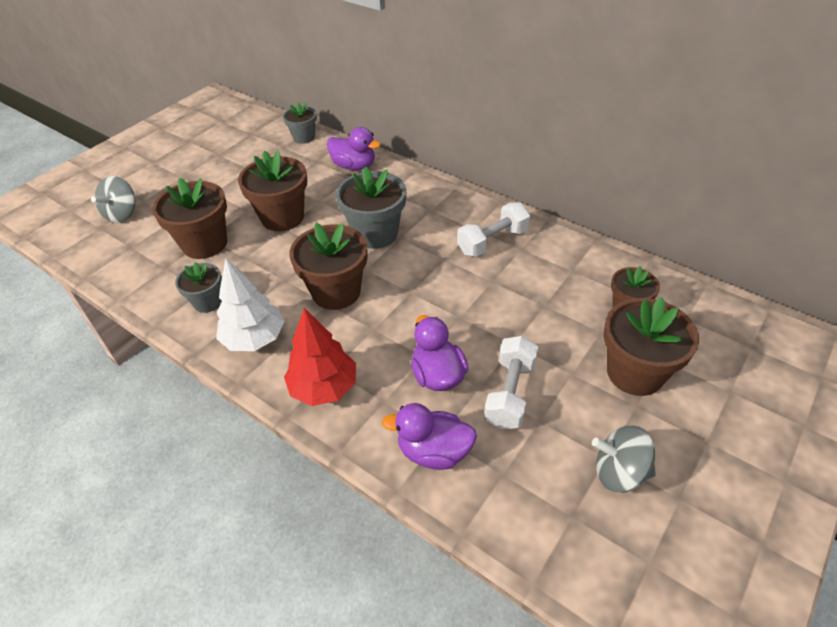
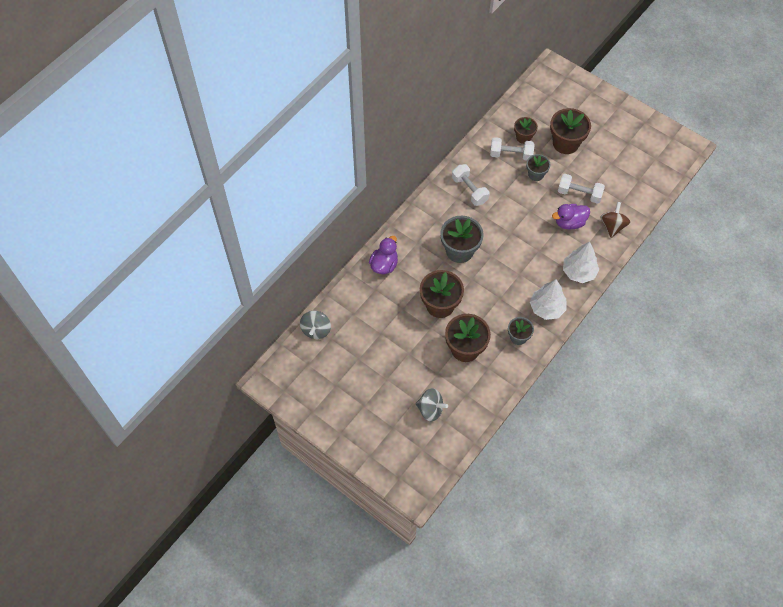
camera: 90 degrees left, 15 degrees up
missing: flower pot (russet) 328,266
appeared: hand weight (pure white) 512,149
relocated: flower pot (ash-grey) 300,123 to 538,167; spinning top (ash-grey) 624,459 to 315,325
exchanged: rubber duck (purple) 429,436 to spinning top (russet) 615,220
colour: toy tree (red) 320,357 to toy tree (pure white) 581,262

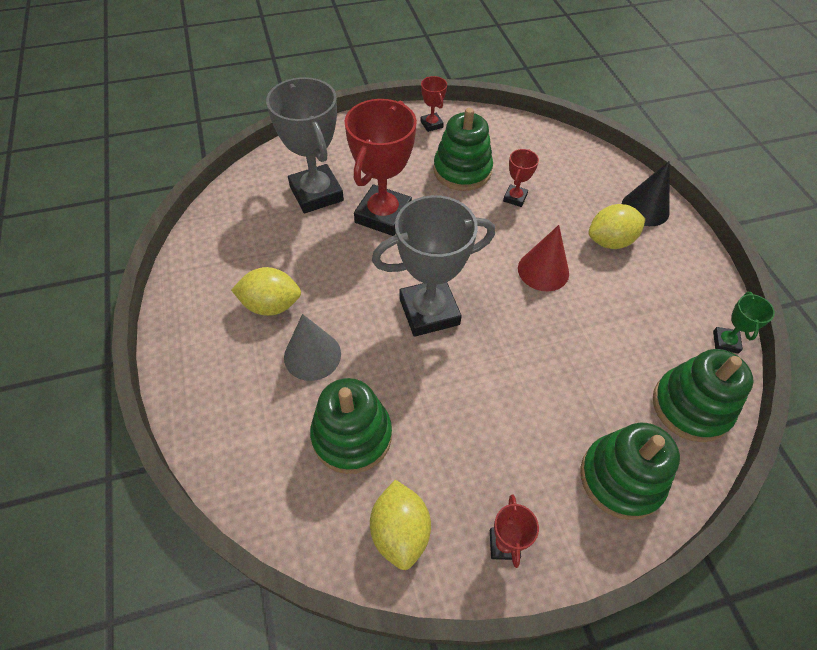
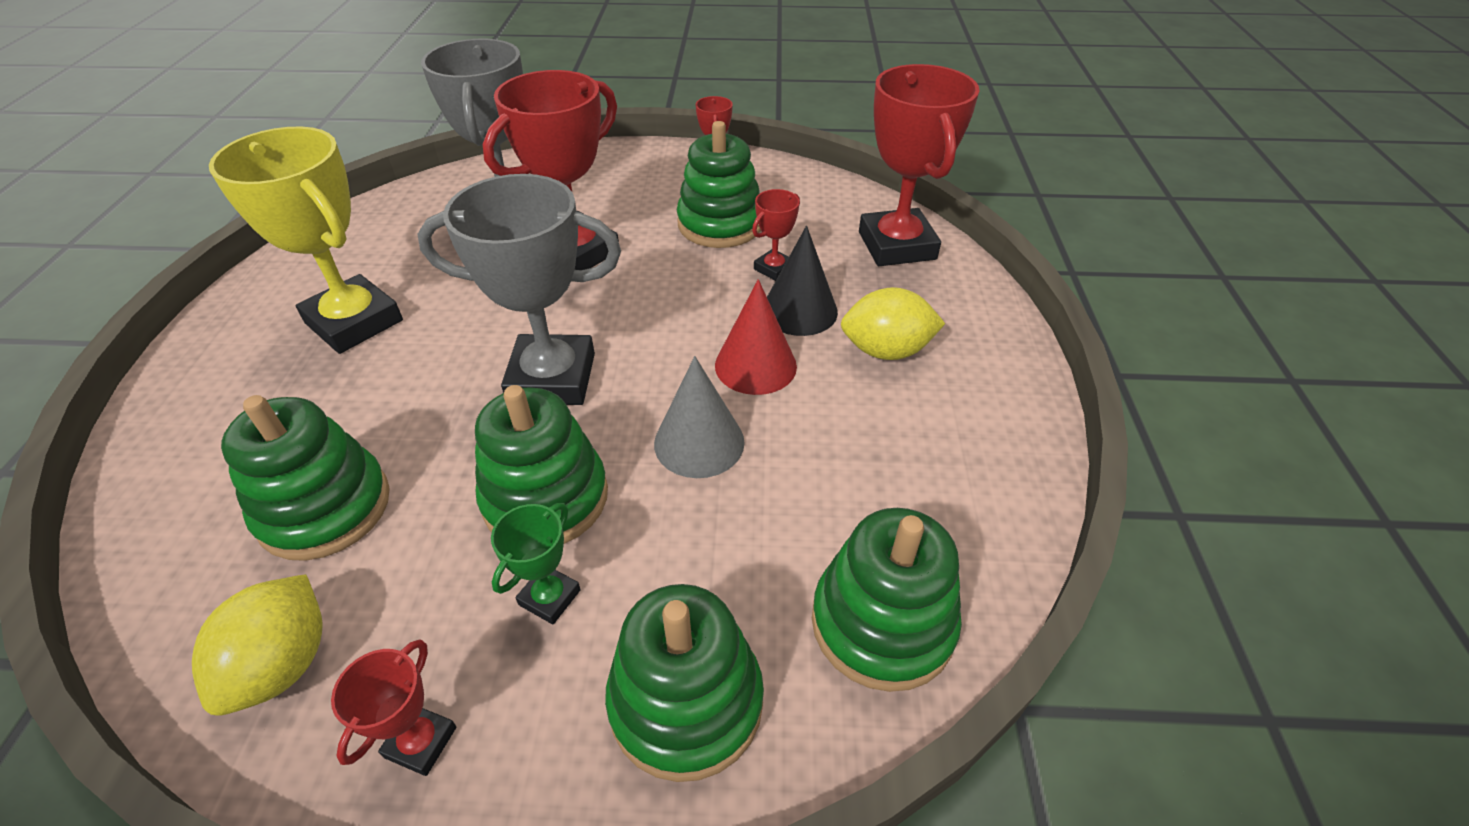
camera: 20 degrees right, 10 degrees down
appeared: stacking toy (leaf-green) 541,464; trophy (red) 919,165
relocated: solid cone (ash-grey) 312,347 to 699,417; solid cone (jet-black) 646,193 to 802,281; trophy (leaf-green) 744,322 to 536,564
exchanged: toy lemon (yellow) 266,291 to trophy (yellow) 306,240

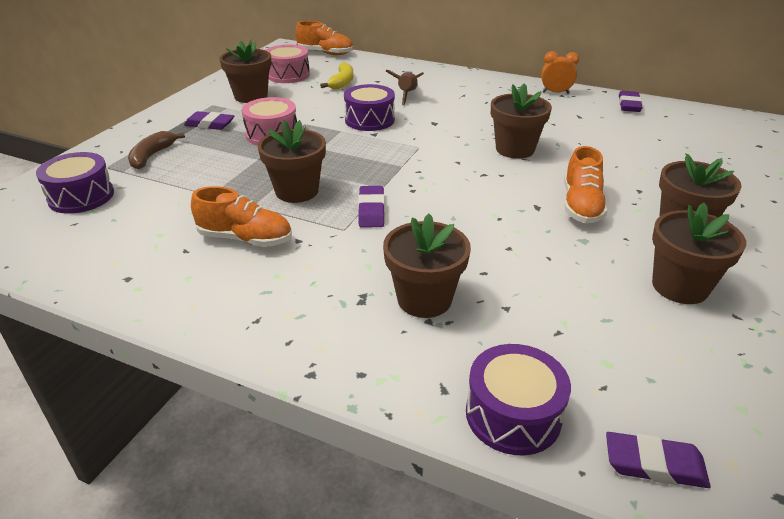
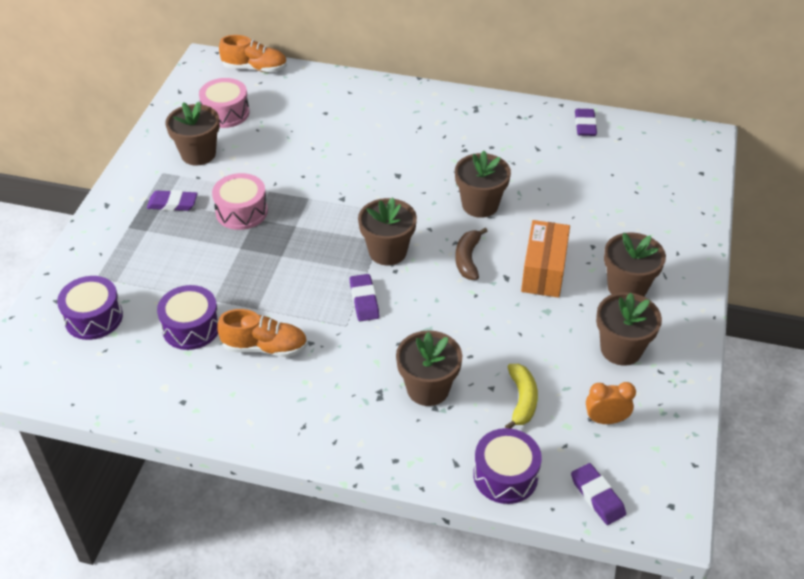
camera: 10 degrees left, 10 degrees up
missing: toy rocket (russet) 405,87
relocated: toy banana (russet) 156,150 to 471,254; flower pot (russet) 292,161 to 387,232; toy banana (yellow) 336,76 to 521,396; toy drum (purple) 369,107 to 188,317; bedside clock (orange) 560,72 to 611,403
exchanged: shoe (orange) 586,184 to parcel (orange) 545,259
spun: gum eraser (purple) 658,460 = 598,494 60 degrees clockwise

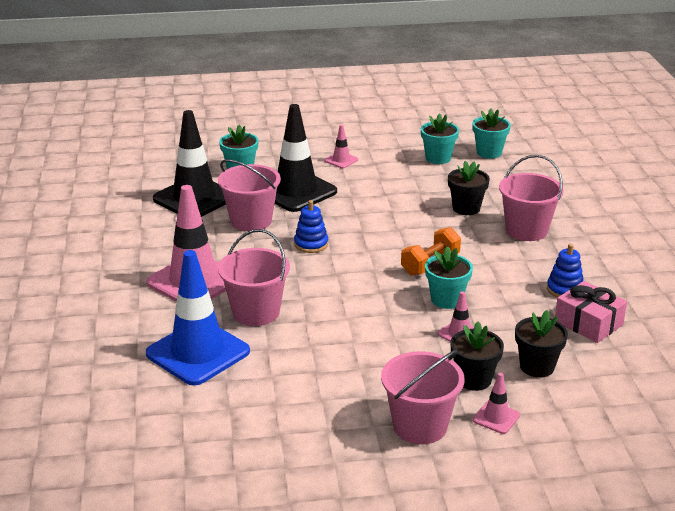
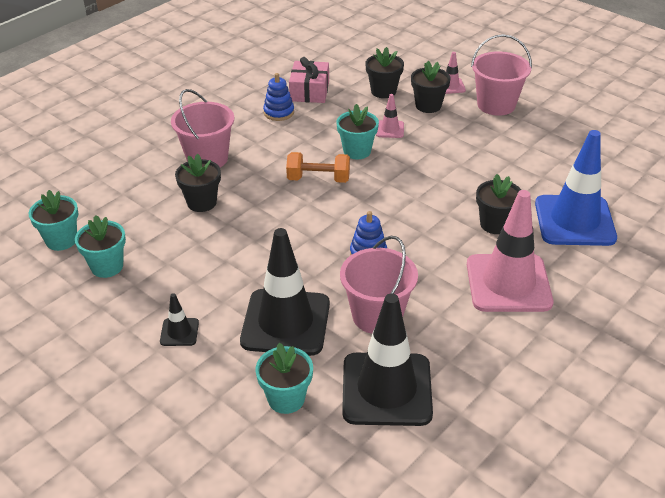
camera: 130 degrees left, 10 degrees up
exchanged: sand bucket (rose-pink) 254,277 to flower pot (jet-black) 498,204
colour: safety cone (rose-pink) 341,146 to safety cone (jet-black) 179,319

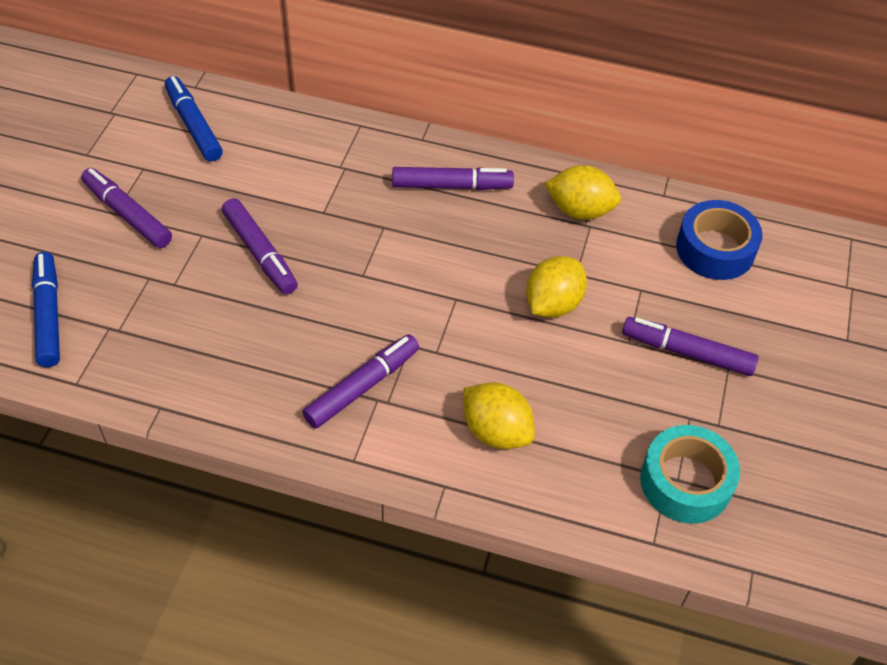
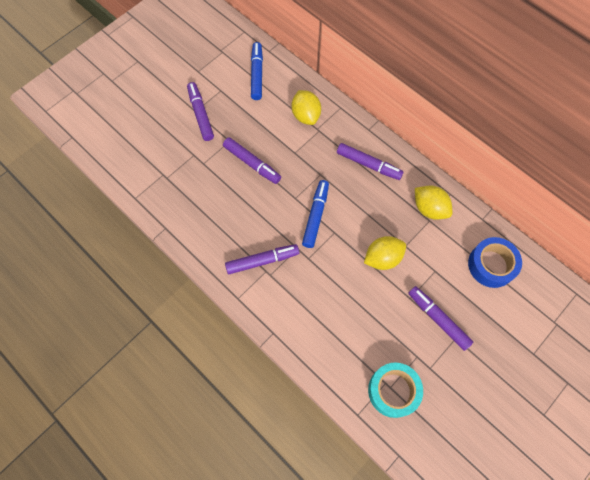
camera: 30 degrees right, 15 degrees up
relocated: marker pen (cobalt) 46,309 to 315,214; toy lemon (yellow) 499,415 to 306,107
spun: marker pen (purple) 260,246 = 252,160 45 degrees counterclockwise

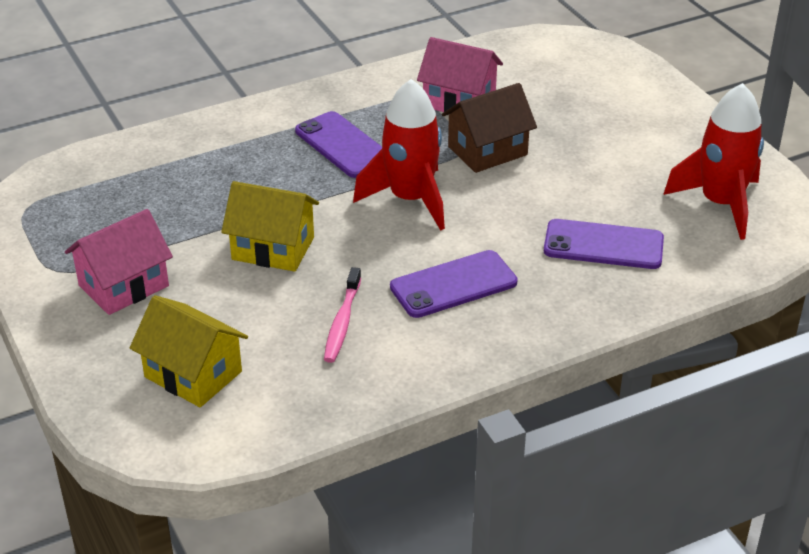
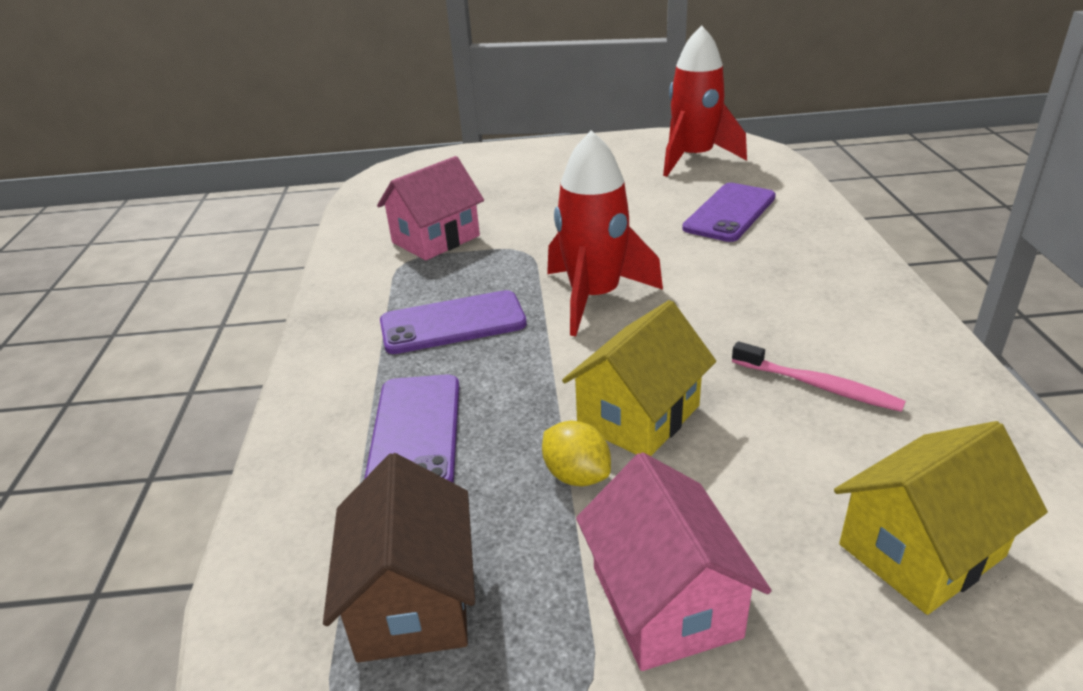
camera: 65 degrees left, 5 degrees down
appeared: toy lemon (yellow) 576,454
relocated: smartphone (purple) 454,284 to 412,428; toy house (russet) 489,128 to 399,558

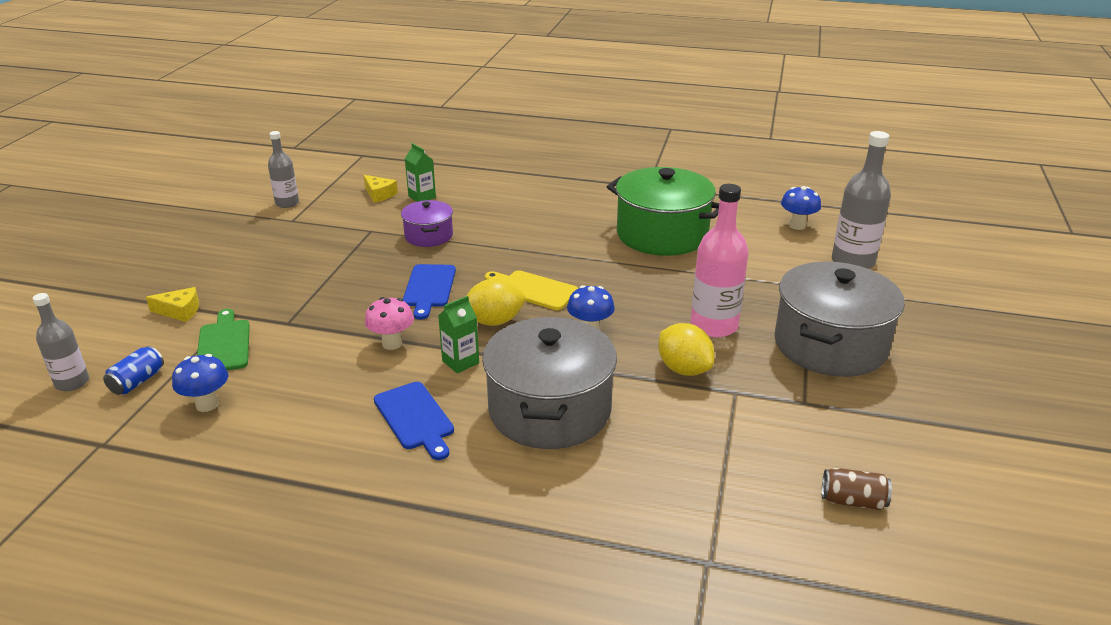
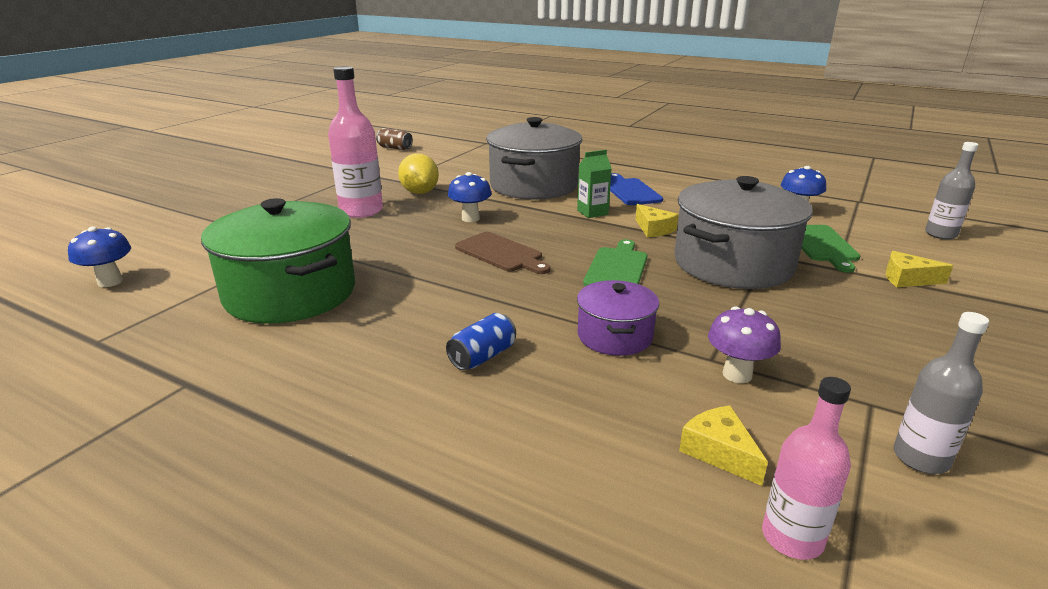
camera: 165 degrees left, 5 degrees down
missing: juice carton (leaf-green) 420,172; toy lemon (yellow) 496,302; bottle (ash-grey) 861,200
appeared: fungus (purple) 744,344; bottle (rose-pink) 806,468
relocated: tin (cobalt) 133,370 to 481,341; stockpot (ash-grey) 840,319 to 743,232
exchanged: fungus (rose-pink) 389,323 to cheese wedge (yellow) 656,220
colour: chopping board (cobalt) 429,292 to chopping board (leaf-green) 615,262; chopping board (yellow) 531,290 to chopping board (russet) 503,253

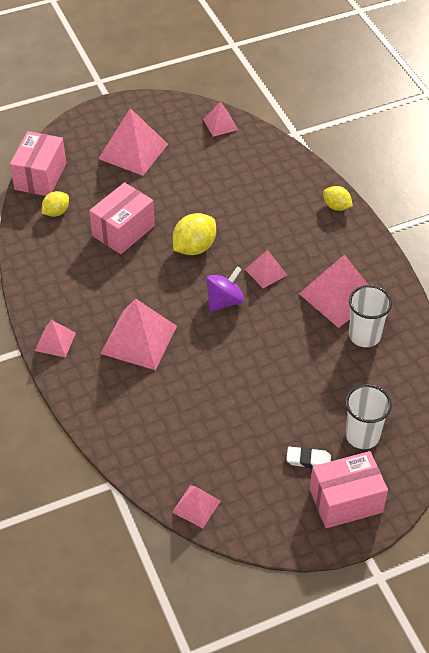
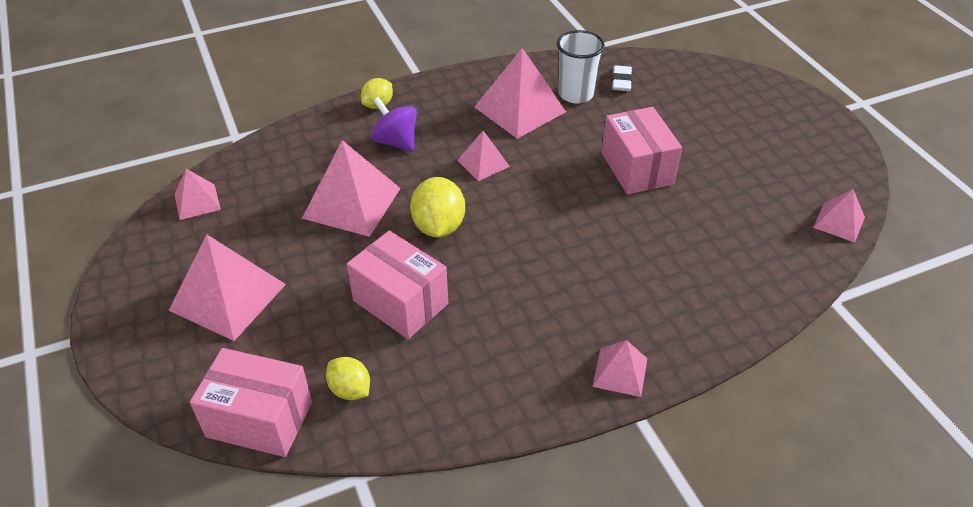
camera: 90 degrees left, 5 degrees down
missing: cup (pure white) 368,416
relocated: solid pyramid (rose-pink) 139,334 to 351,188; spinning top (purple) 225,289 to 394,124; gum eraser (pure white) 308,457 to 622,78; parcel (rose-pink) 349,489 to 642,150
spun: toy lemon (yellow) 194,234 = 437,207 45 degrees clockwise

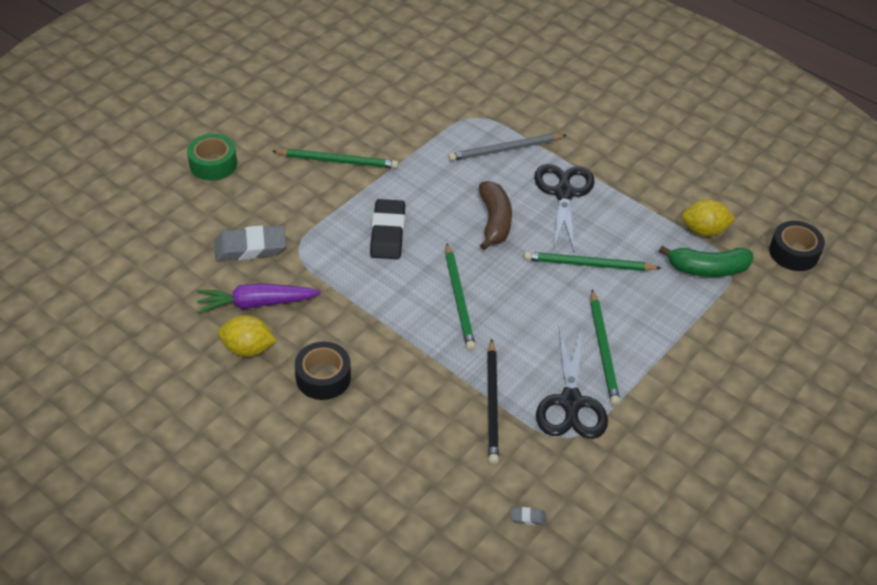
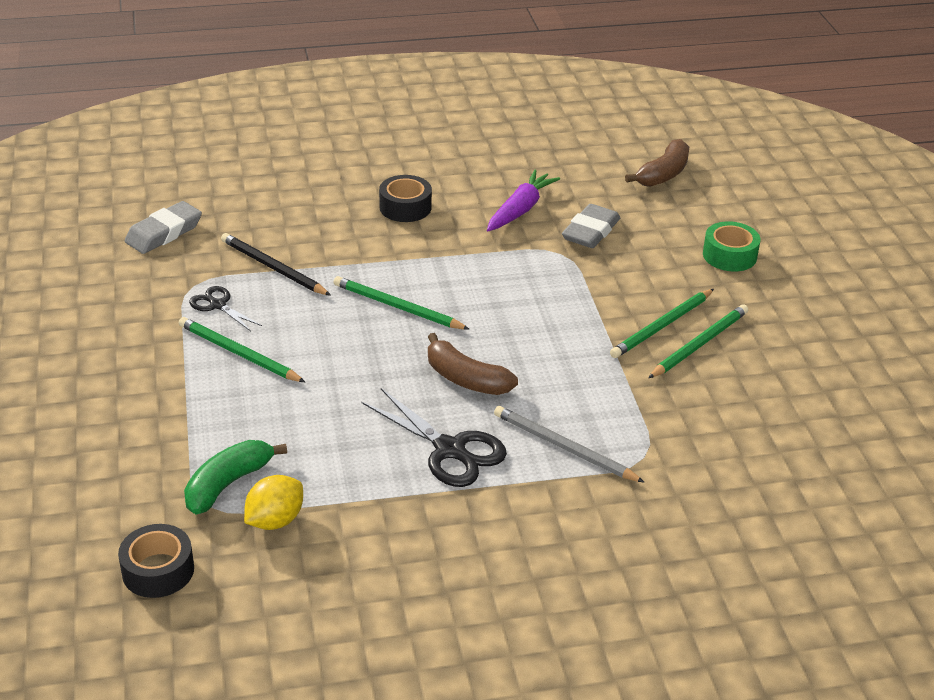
camera: 130 degrees right, 10 degrees down
missing: toy lemon (yellow) 247,336; gum eraser (jet-black) 387,229
appeared: toy banana (russet) 657,163
relocated: lead pencil (leaf-green) 592,261 to 698,341
spun: lead pencil (ash-grey) 507,147 = 569,444 75 degrees counterclockwise
size: gum eraser (ash-grey) 528,516 = 163,227 x2.42; shears (jet-black) 572,382 = 225,308 x0.58

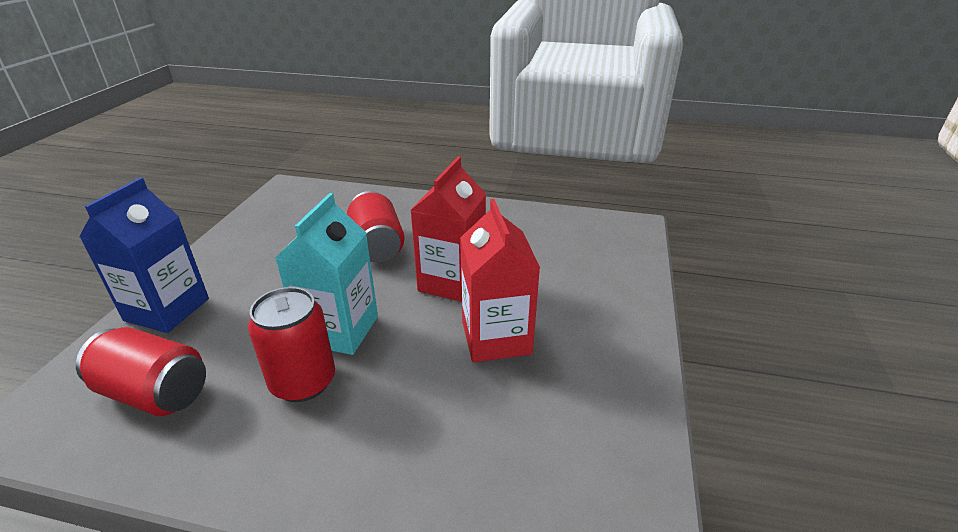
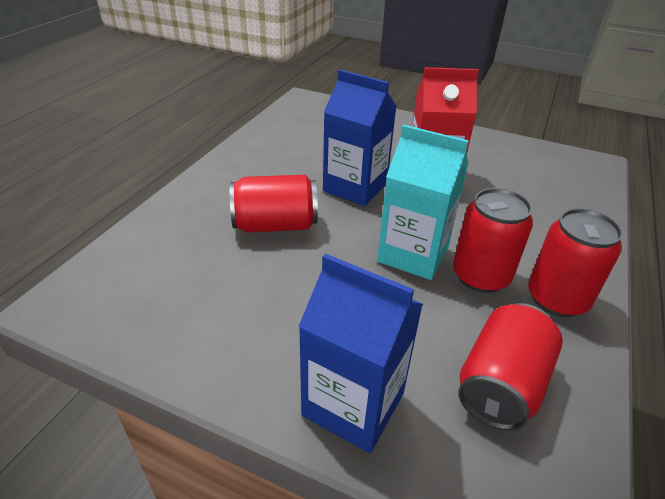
camera: 80 degrees left, 5 degrees up
appeared: tin (red) 575,262
colour: juice carton (red) 448,229 to juice carton (cobalt) 360,138

